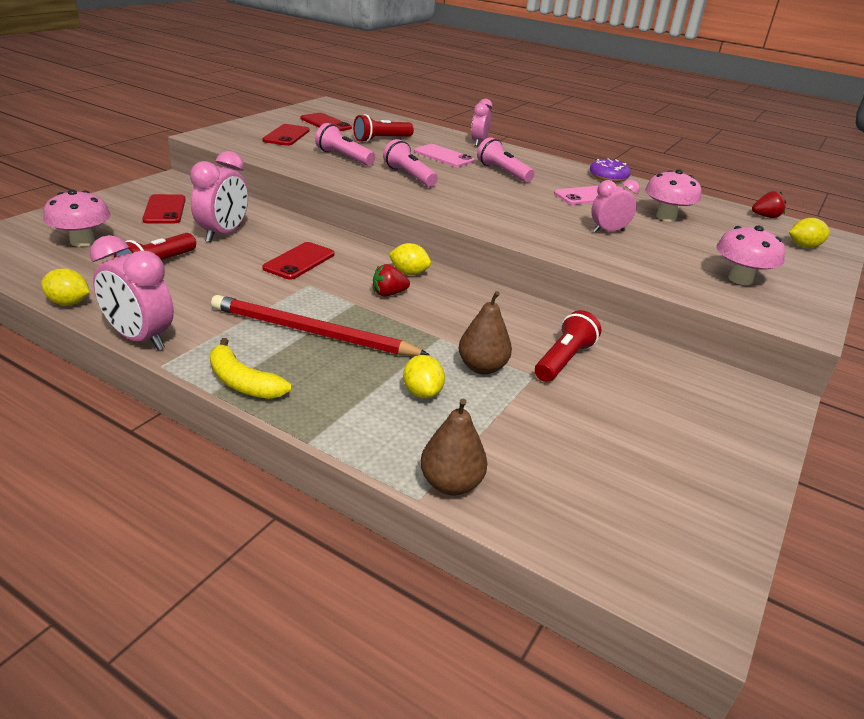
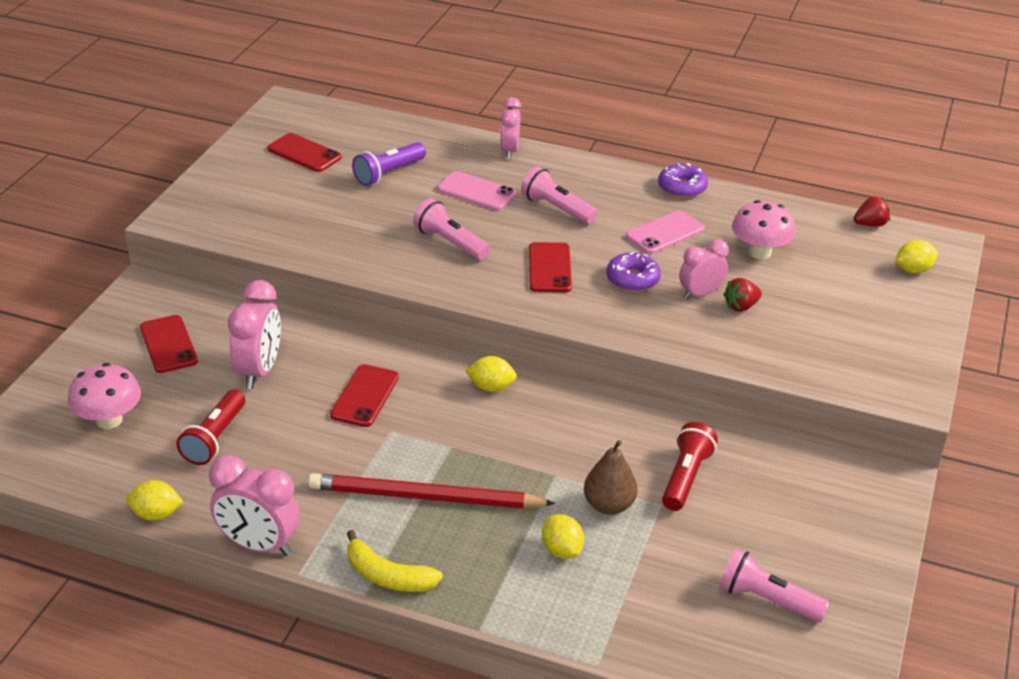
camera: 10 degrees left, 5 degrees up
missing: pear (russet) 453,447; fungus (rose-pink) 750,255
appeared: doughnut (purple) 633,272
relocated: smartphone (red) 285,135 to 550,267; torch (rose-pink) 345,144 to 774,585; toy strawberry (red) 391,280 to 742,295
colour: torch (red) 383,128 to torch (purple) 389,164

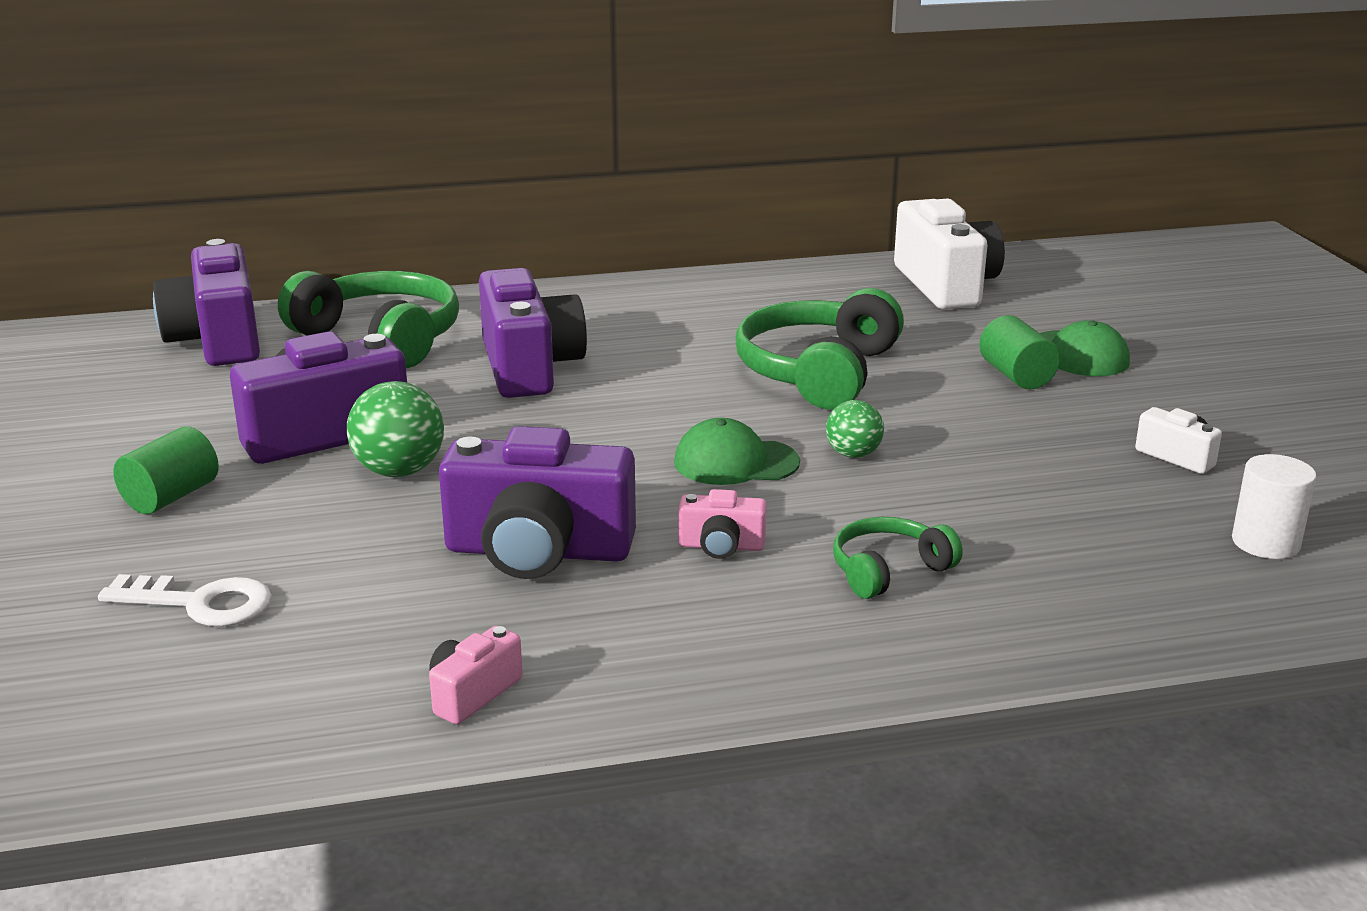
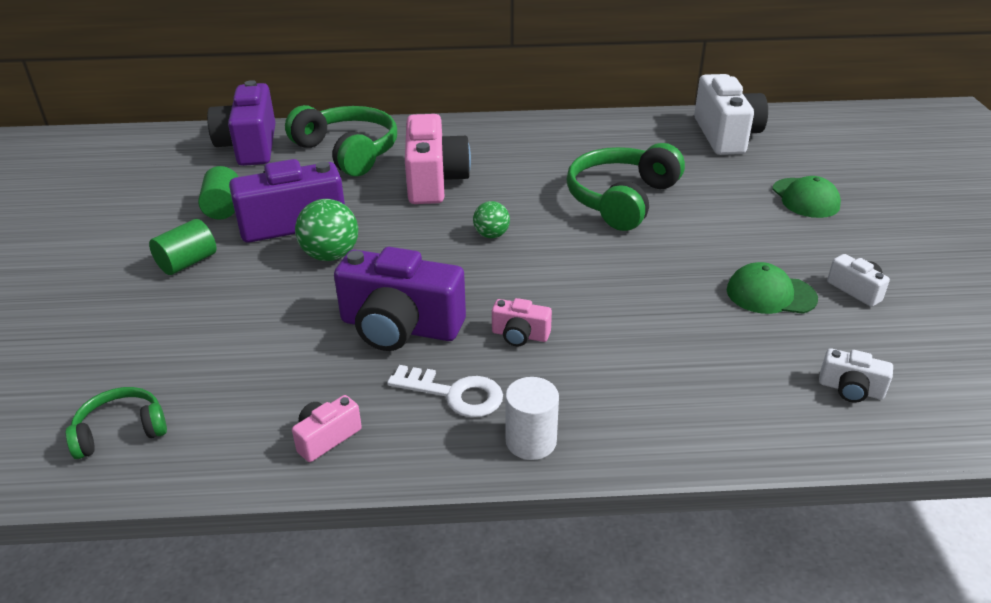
camera: 10 degrees right, 10 degrees up
appeared: compact camera (pure white) 856,375
relocated: key (pure white) 185,600 to 445,391; peaked cap (leaf-green) 737,451 to 772,288; play ball (leaf-green) 855,429 to 491,219; headset (leaf-green) 898,558 to 116,423; solid cylinder (leaf-green) 1019,352 to 218,193; solid cylinder (pure white) 1274,506 to 532,418
colour: compact camera (purple) 533,333 to compact camera (rose-pink) 438,159

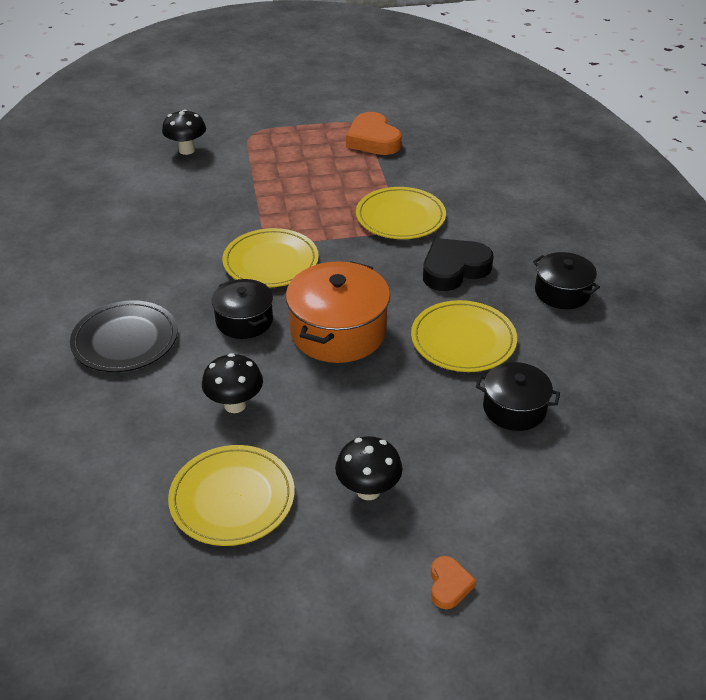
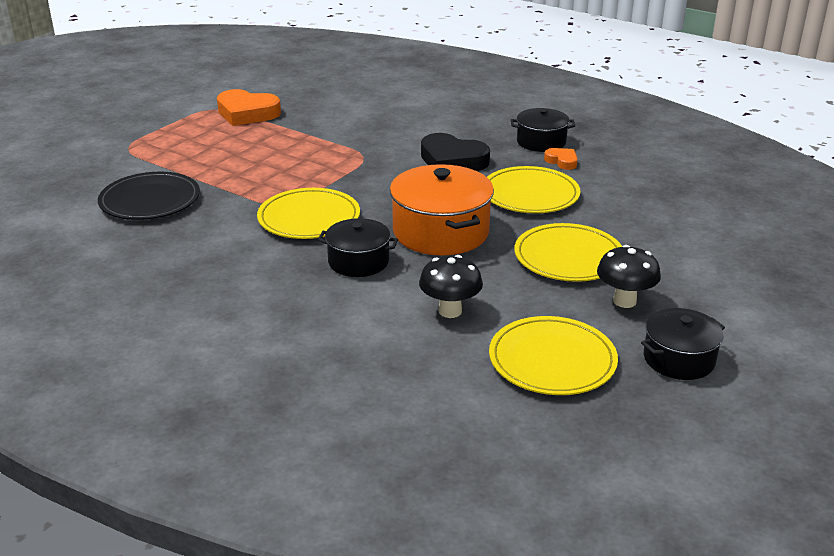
camera: 45 degrees left, 10 degrees down
missing: fungus (jet-black) 184,132
relocated: dinner plate (jet-black) 124,336 to 149,196; dinner plate (yellow) 401,213 to 568,252; heart (orange) 453,582 to 561,159; stockpot (jet-black) 518,396 to 683,344
spun: heart (jet-black) 458,264 = 455,152 75 degrees counterclockwise

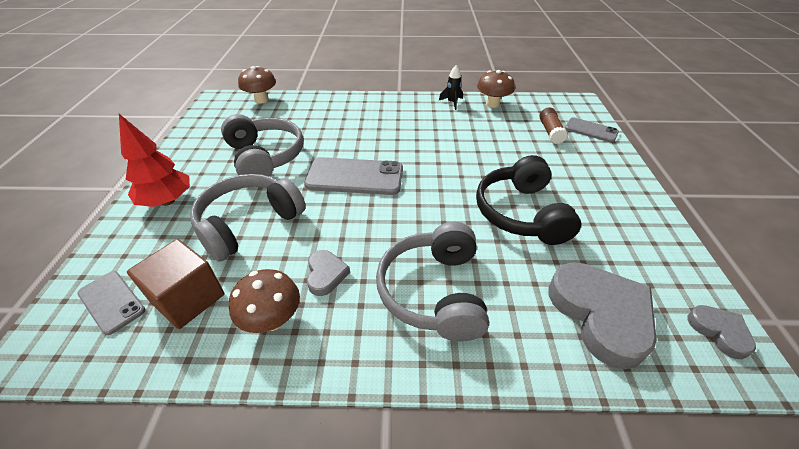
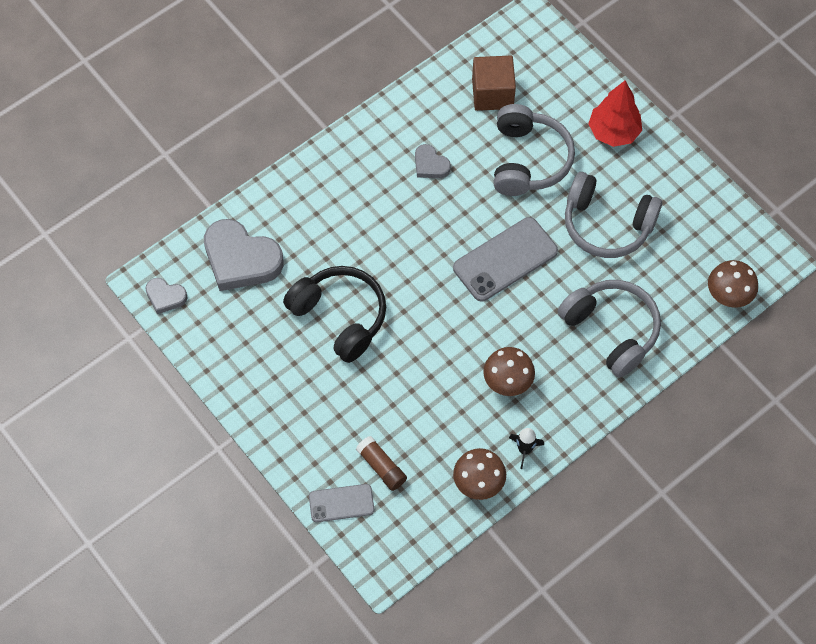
camera: 140 degrees right, 20 degrees up
missing: smartphone (ash-grey) 111,303
relocated: fungus (russet) 264,301 to 509,371; headset (ash-grey) 432,282 to 609,329

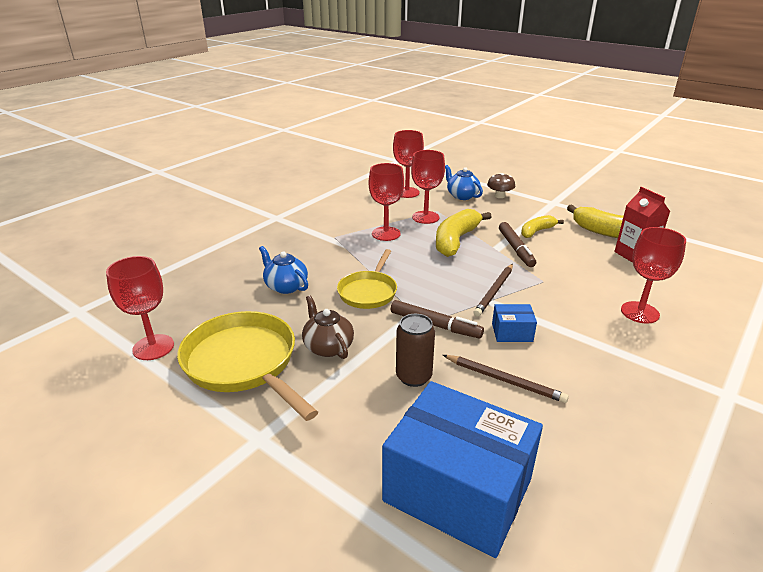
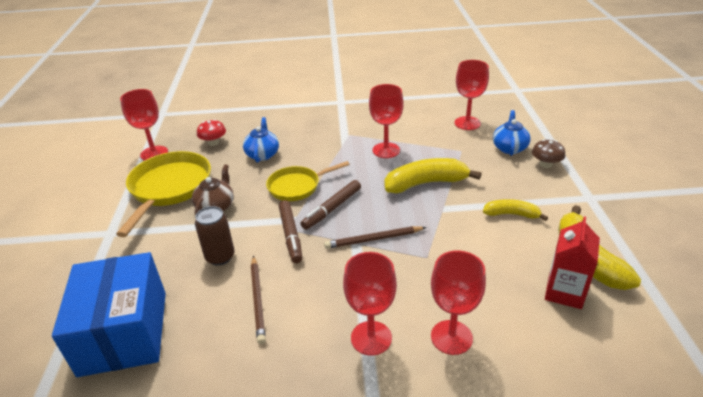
camera: 50 degrees right, 5 degrees up
missing: parcel (cobalt) 514,323
appeared: fungus (red) 211,132
relocated: goblet (red) 428,187 to 370,304; marker pen (russet) 517,244 to 330,205

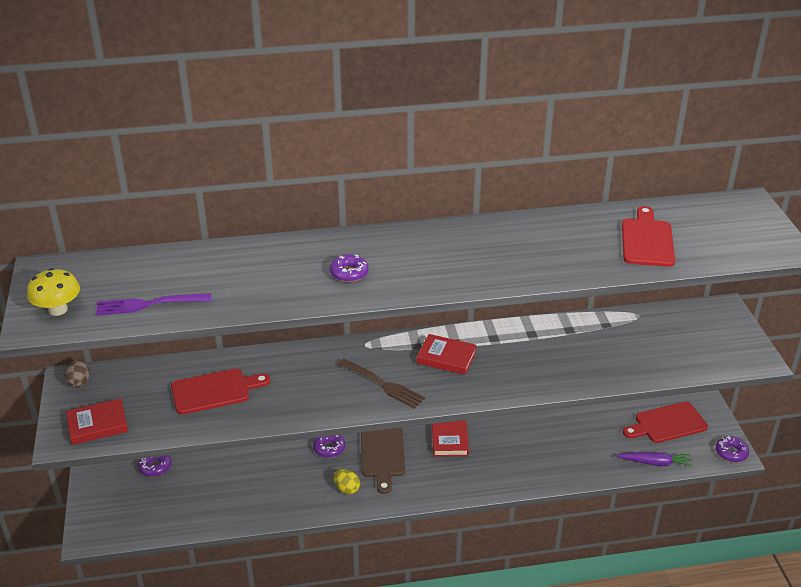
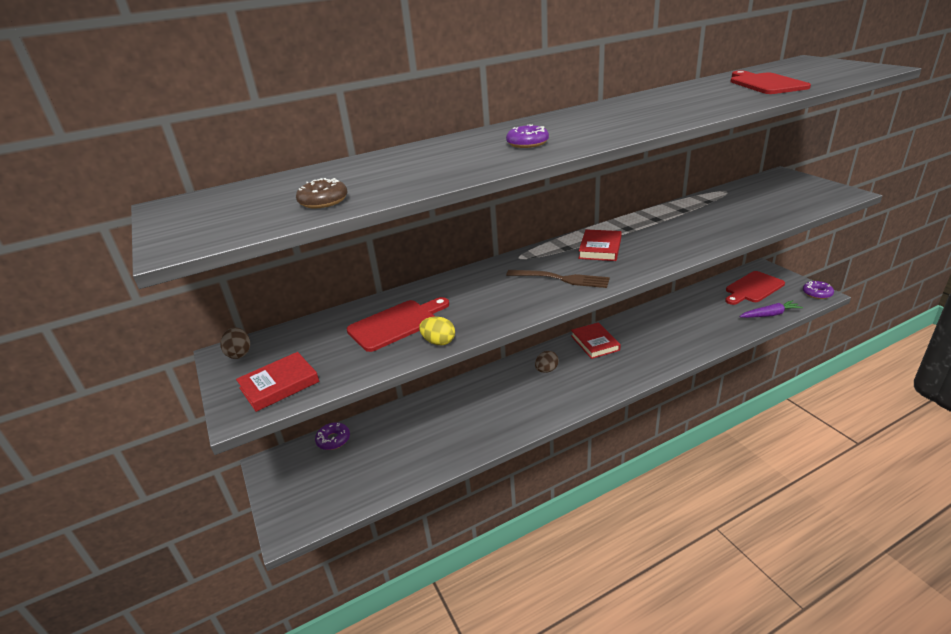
camera: 15 degrees left, 5 degrees down
missing: fungus (yellow) 53,292; doughnut (purple) 329,446
relocated: egg (yellow) 347,481 to 437,330
exchanged: fork (purple) 153,304 to doughnut (russet) 322,193; chopping board (russet) 383,461 to egg (russet) 547,362
spun: book (red) 447,354 = 600,245 75 degrees counterclockwise

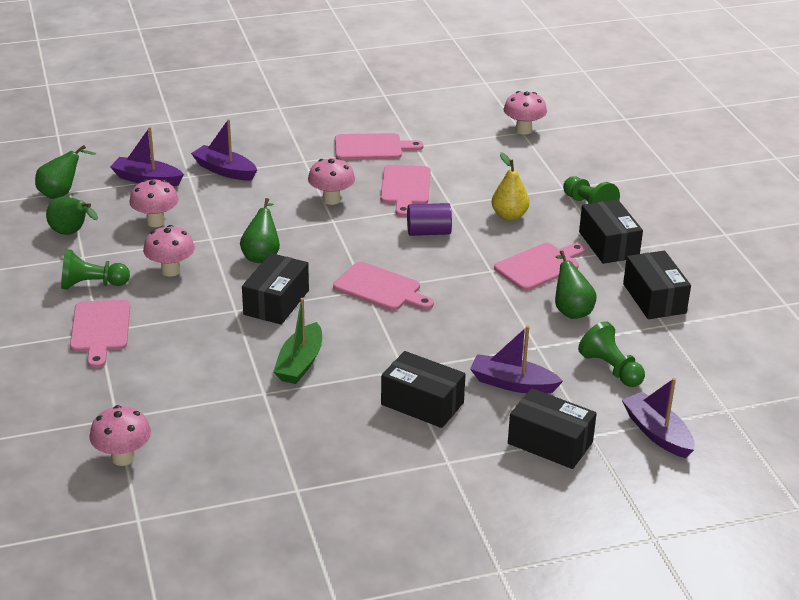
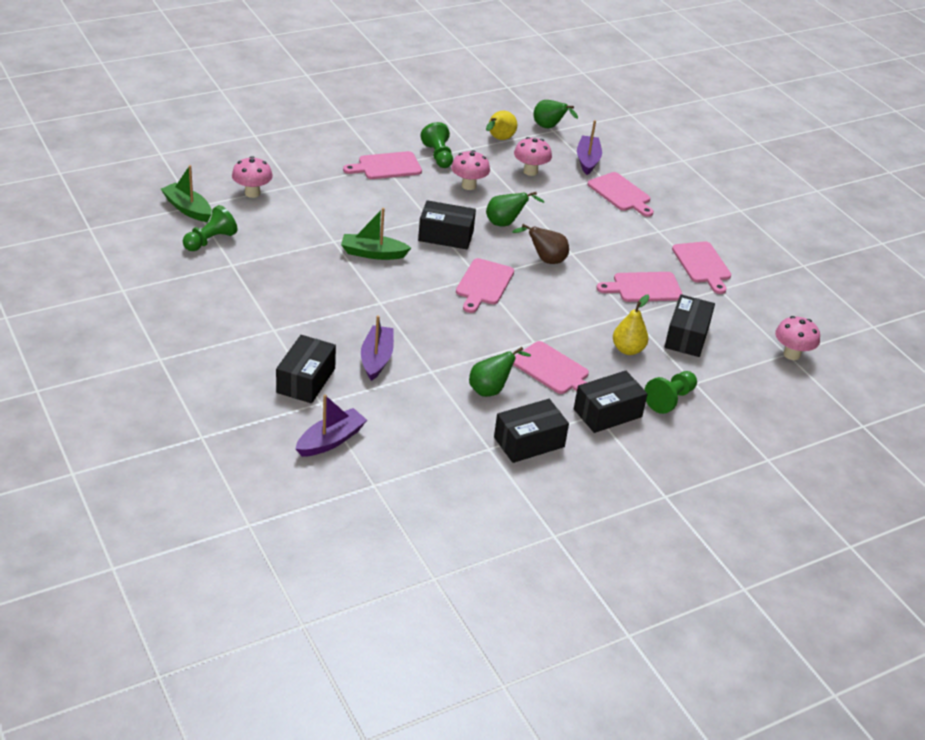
camera: 75 degrees right, 5 degrees up
missing: fungus (rose-pink) 331,181; solid cylinder (purple) 429,219
appeared: boat (leaf-green) 186,193; pear (russet) 540,244
relocated: parcel (jet-black) 423,389 to 689,325; game pawn (leaf-green) 611,354 to 210,228
exchanged: boat (purple) 224,150 to chopping board (rose-pink) 621,194
colour: pear (leaf-green) 72,216 to pear (yellow) 501,125

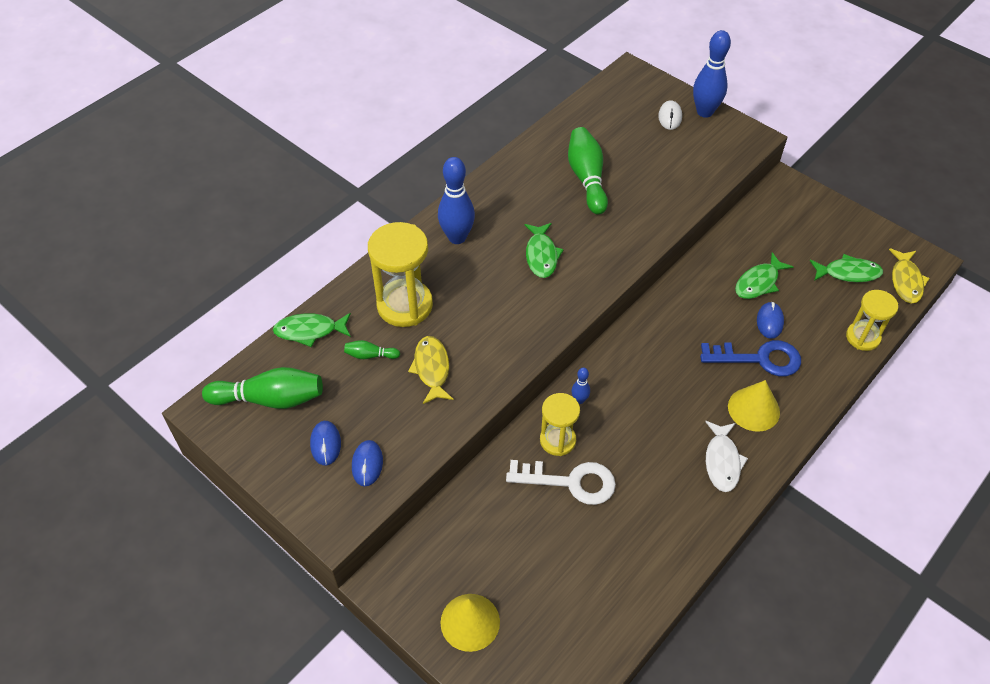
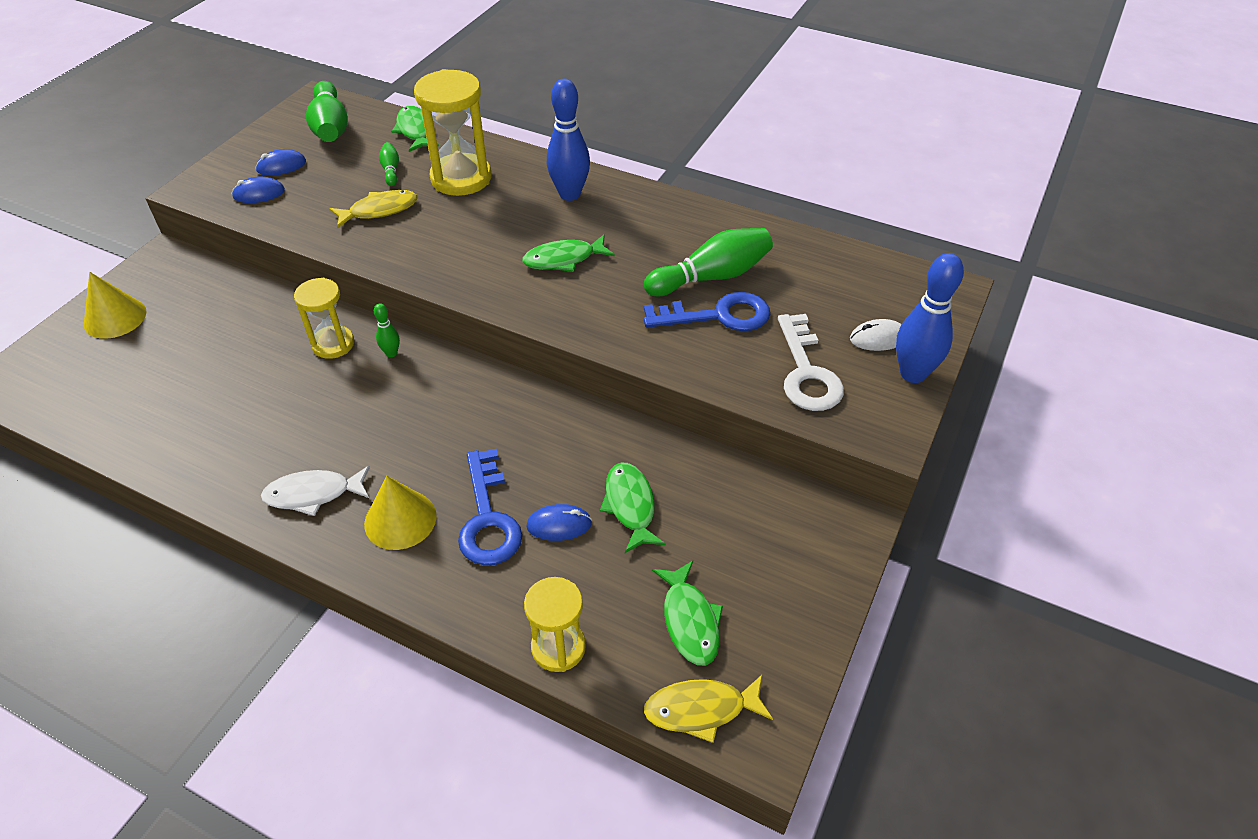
camera: 75 degrees right, 5 degrees down
appeared: key (cobalt) 707,311
relocated: key (pure white) 561,482 to 811,362
colour: bowling pin (cobalt) 581,385 to bowling pin (leaf-green) 387,330
spun: toy fish (leaf-green) 764,275 = 633,508 45 degrees clockwise

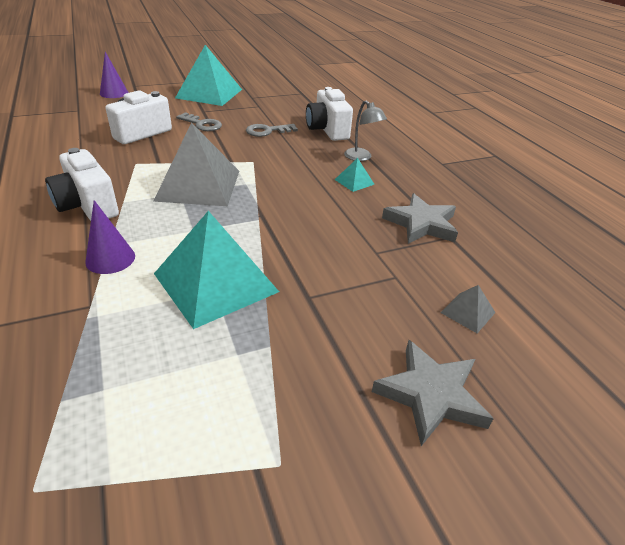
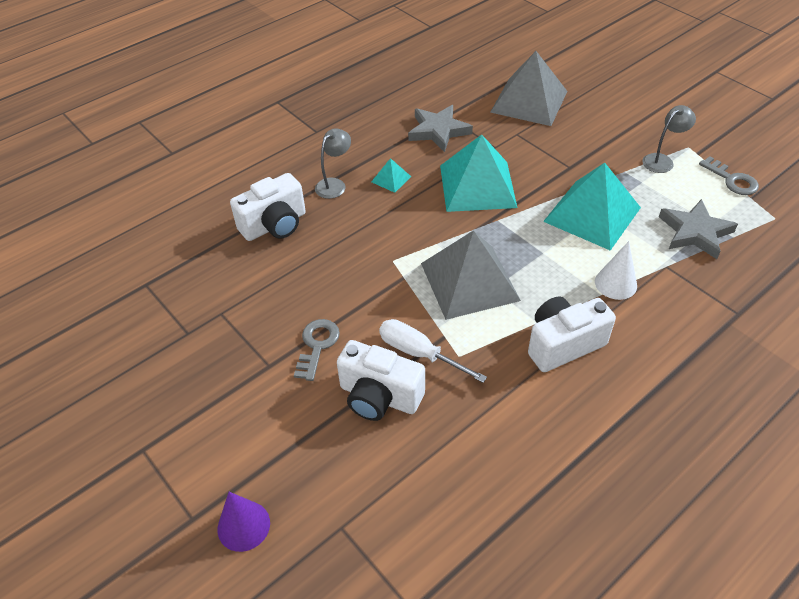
camera: 105 degrees left, 10 degrees up
appeared: flat screwdriver (pure white) 433,351; reading lamp (ash-grey) 669,139
relocated: solid pyramid (turquoise) 208,75 to 478,173; key (ash-grey) 272,130 to 729,175; star shape (ash-grey) 433,393 to 698,229
colour: solid cone (purple) 110,237 to solid cone (pure white) 616,270
spun: compact camera (pure white) 82,184 = 572,334 150 degrees counterclockwise
size: solid pyramid (ash-grey) 468,309 = 528,88 x2.35

